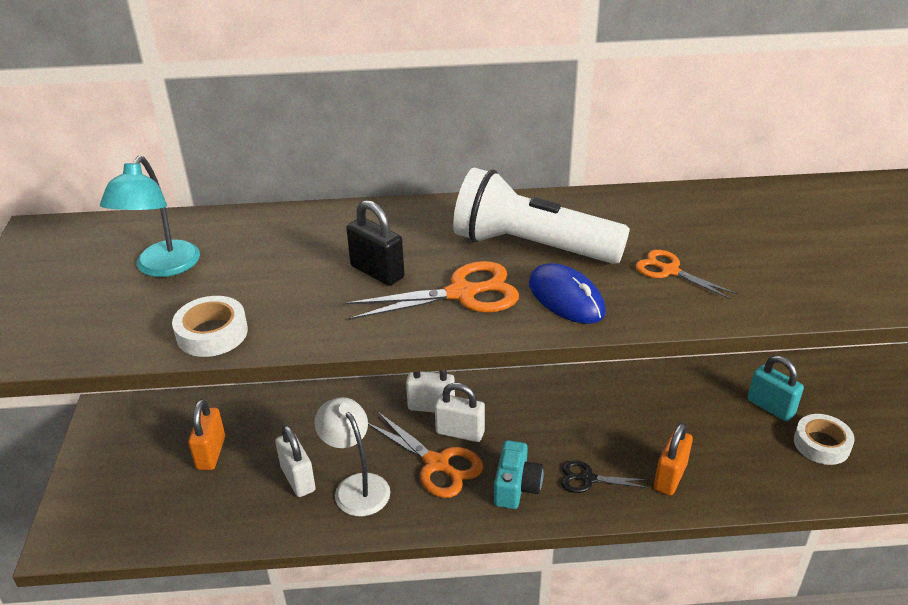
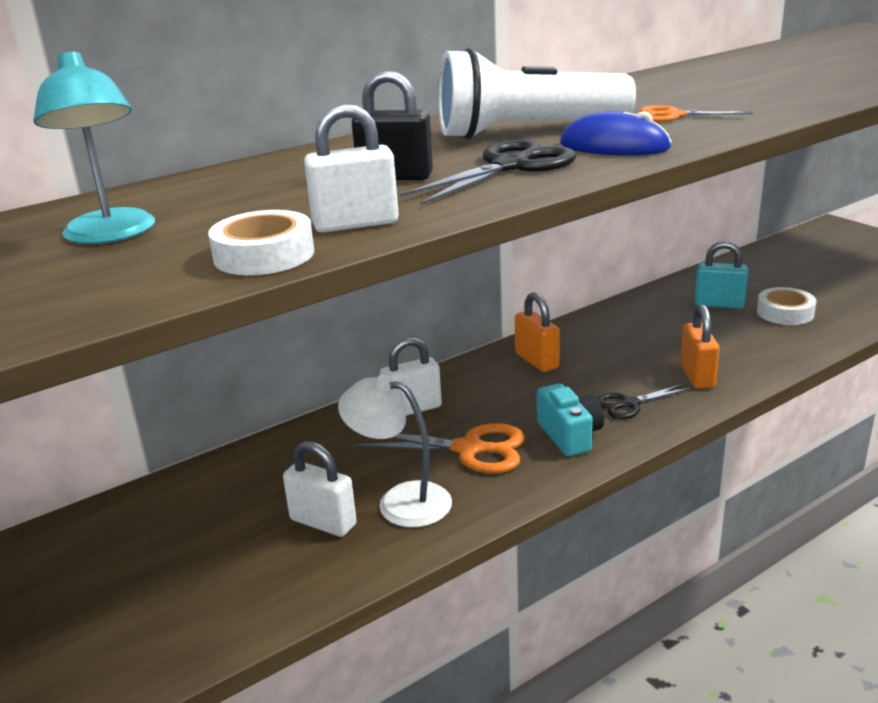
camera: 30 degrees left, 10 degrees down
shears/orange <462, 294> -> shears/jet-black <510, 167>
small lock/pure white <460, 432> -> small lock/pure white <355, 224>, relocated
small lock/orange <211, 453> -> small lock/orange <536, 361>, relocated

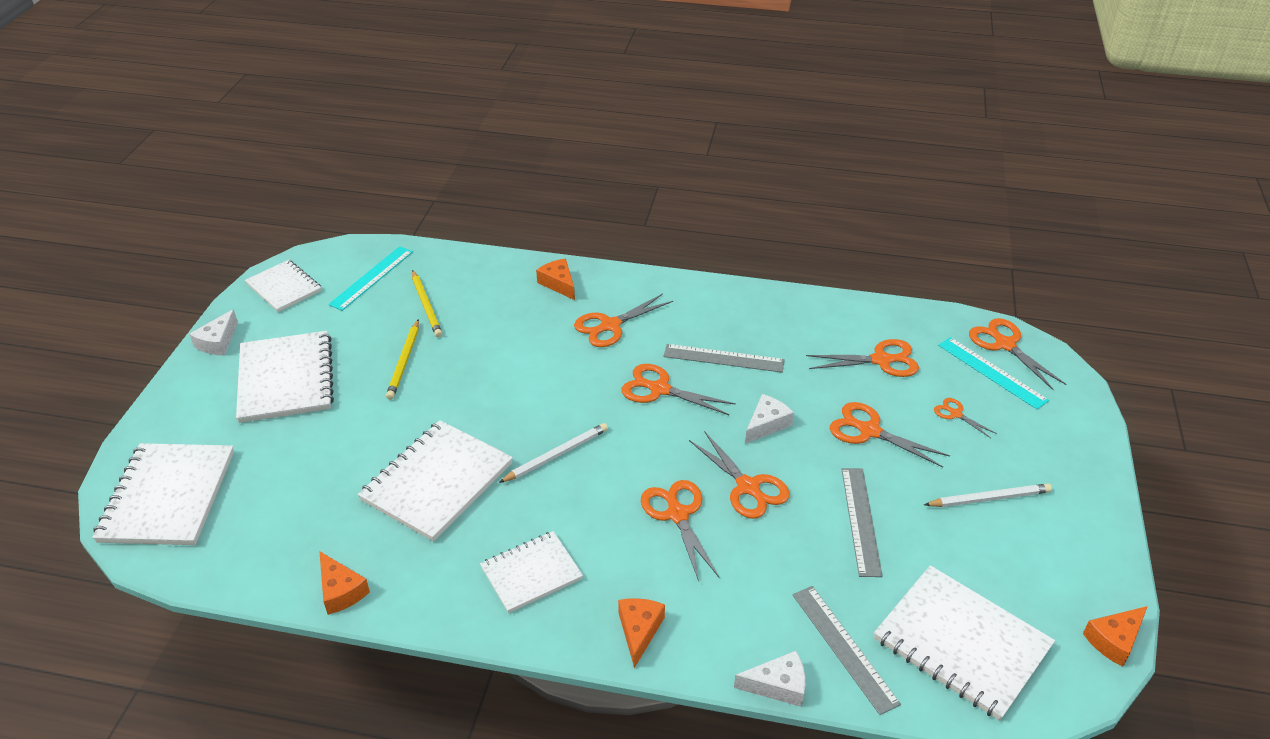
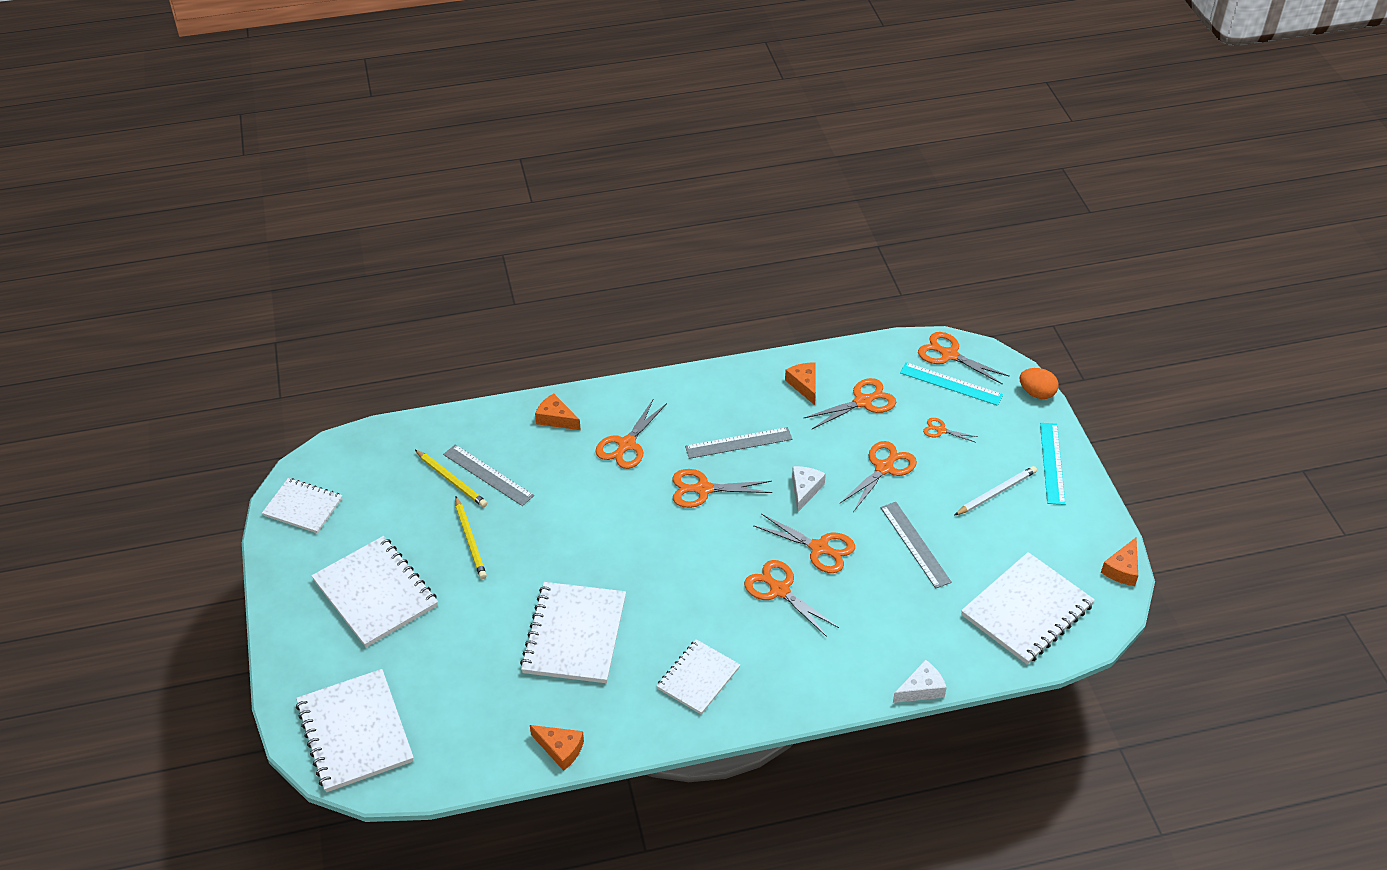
camera: 25 degrees left, 5 degrees up
measuring stick/turquoise <371, 277> -> measuring stick/turquoise <1052, 463>, relocated
piece of cheese/pure white <218, 342> -> none
shears/orange <869, 431> -> shears/orange <884, 468>, 120 degrees clockwise
pencil/pure white <556, 455> -> none
notebook/pure white <961, 643> -> notebook/pure white <1026, 610>, 60 degrees counterclockwise
measuring stick/ash-grey <844, 647> -> measuring stick/ash-grey <488, 475>, relocated
piece of cheese/orange <639, 631> -> piece of cheese/orange <804, 385>, relocated
none -> toy egg/orange <1036, 393>

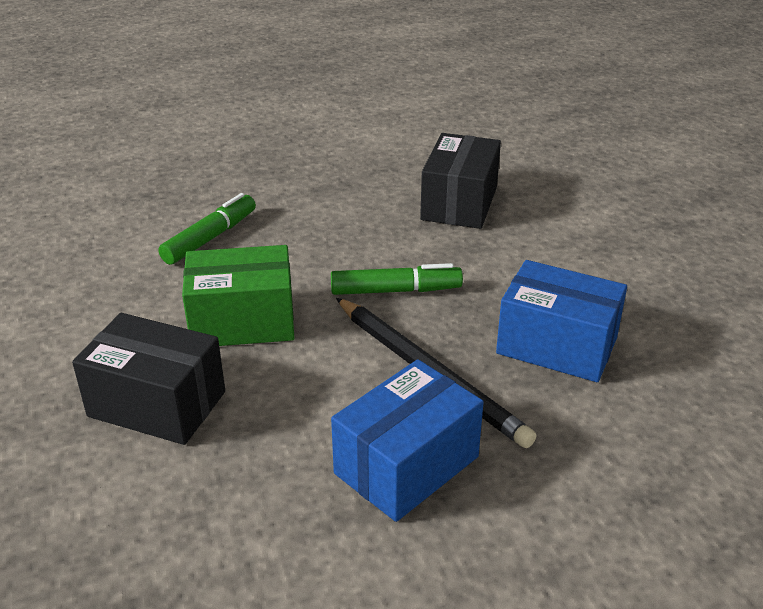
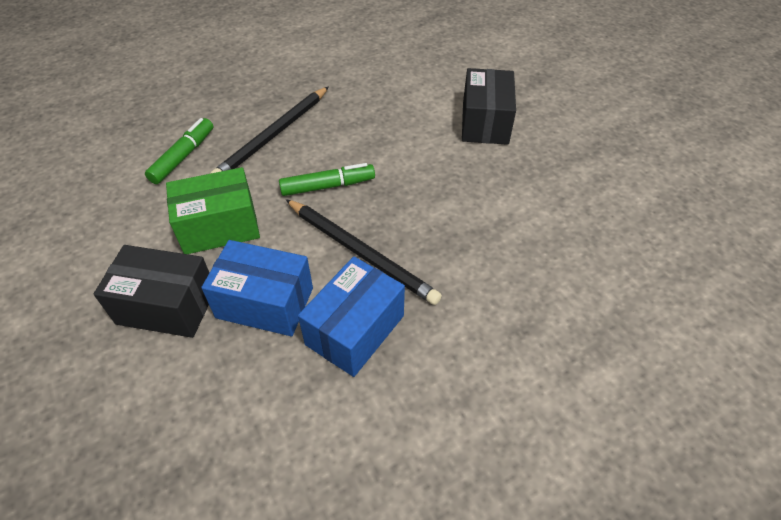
camera: 10 degrees left, 15 degrees up
package/jet-black <459, 203> -> package/jet-black <485, 122>, relocated
package/blue <556, 346> -> package/blue <265, 303>, relocated
none -> pencil/jet-black <273, 135>

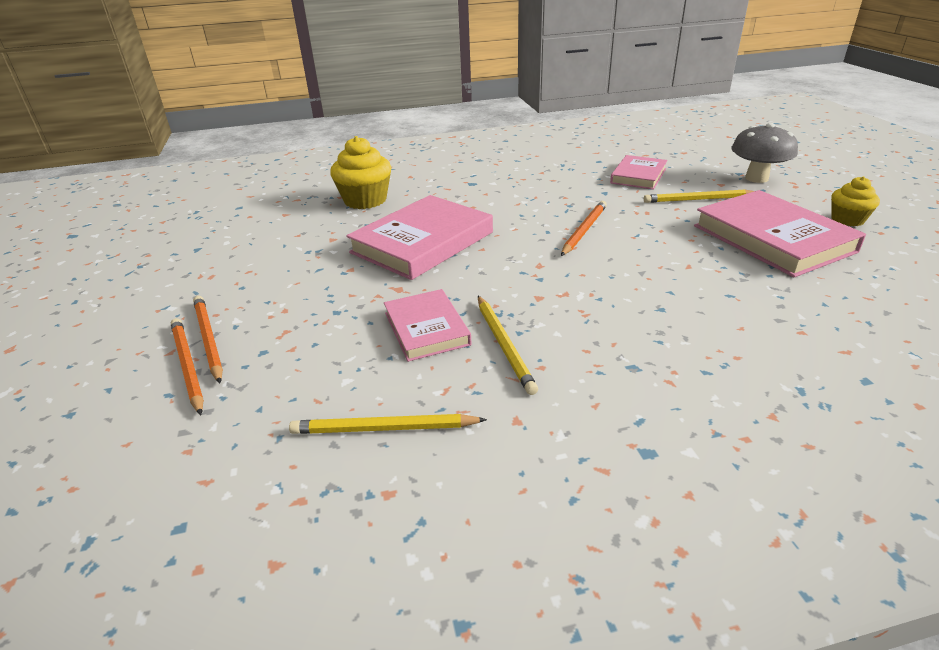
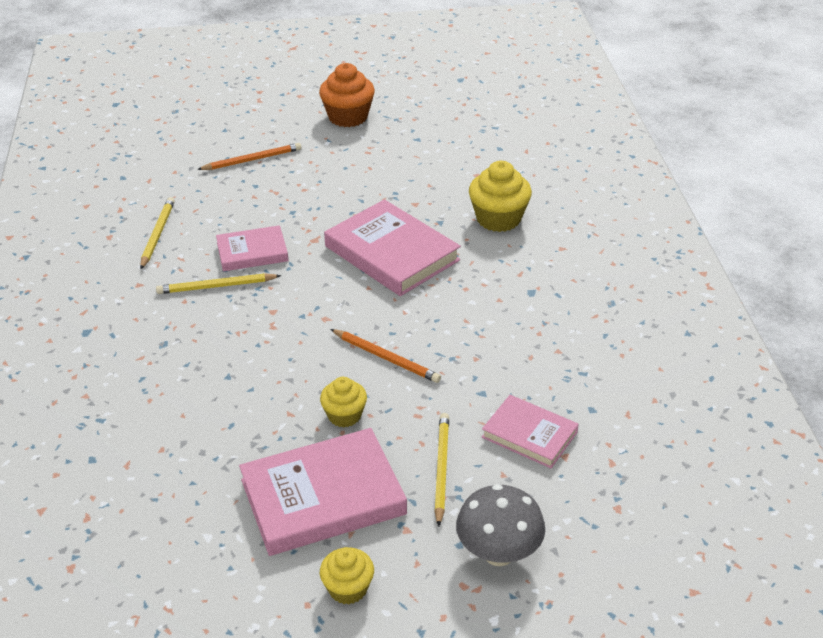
camera: 95 degrees right, 5 degrees up
pencil/orange <208, 339> -> none
none -> cupcake/orange <348, 117>
none -> cupcake/yellow <344, 415>

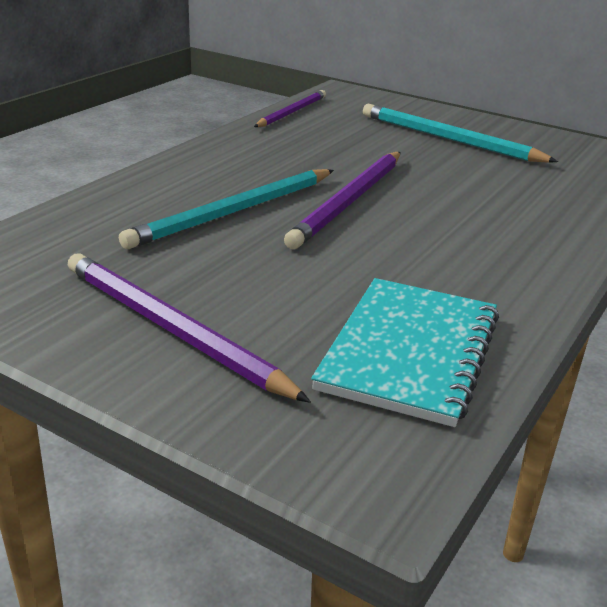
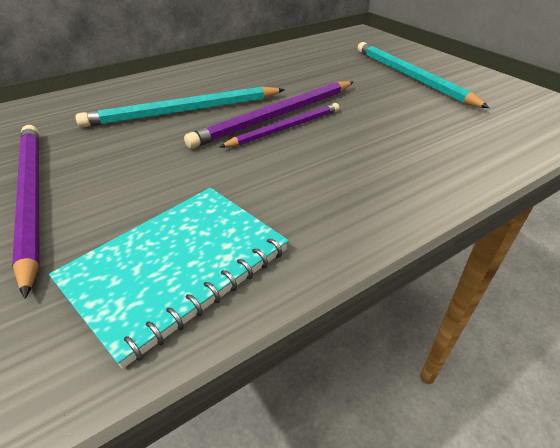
camera: 25 degrees right, 10 degrees up
pencil/purple <292, 112> -> pencil/purple <285, 128>, relocated

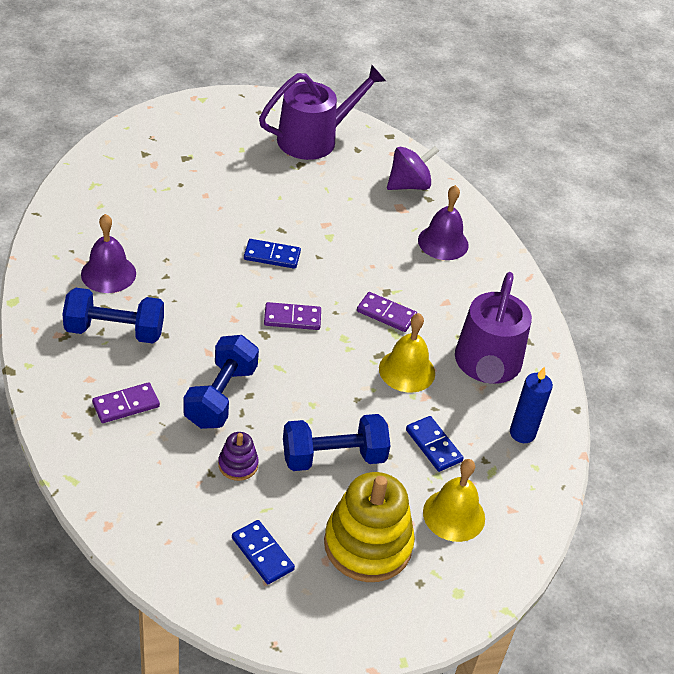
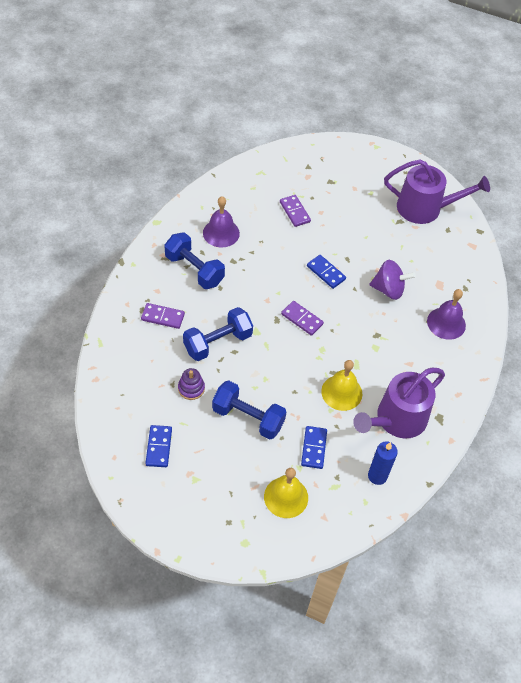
camera: 40 degrees right, 10 degrees up
spinning top/purple <409, 185> -> spinning top/purple <388, 289>, relocated
domino tile/purple <386, 314> -> domino tile/purple <295, 212>, relocated
stacking toy/yellow <367, 545> -> none

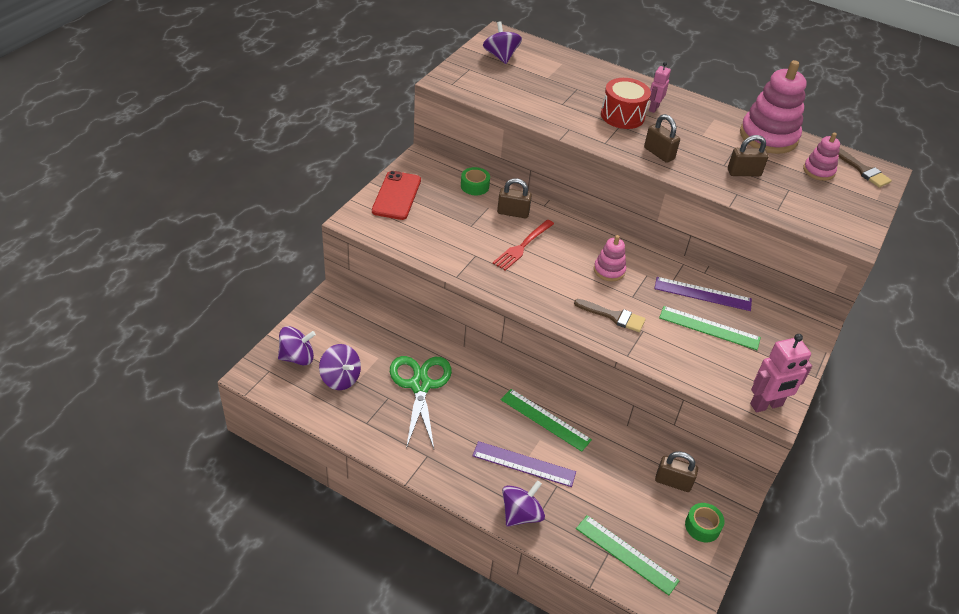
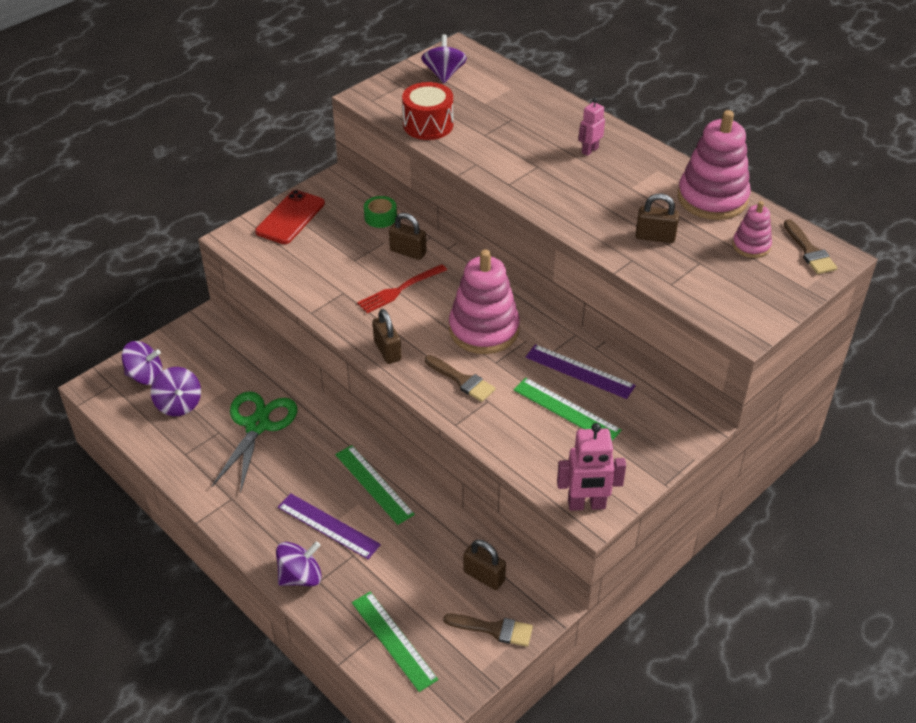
camera: 20 degrees right, 0 degrees up
snare drum/scarlet <622, 116> -> snare drum/scarlet <428, 125>, relocated
small lock/dark brown <659, 153> -> small lock/dark brown <387, 351>, relocated
stacking toy/rosy <609, 270> -> stacking toy/rosy <484, 330>, x1.93
sticky tape/green <702, 526> -> paintbrush/dark brown <494, 629>

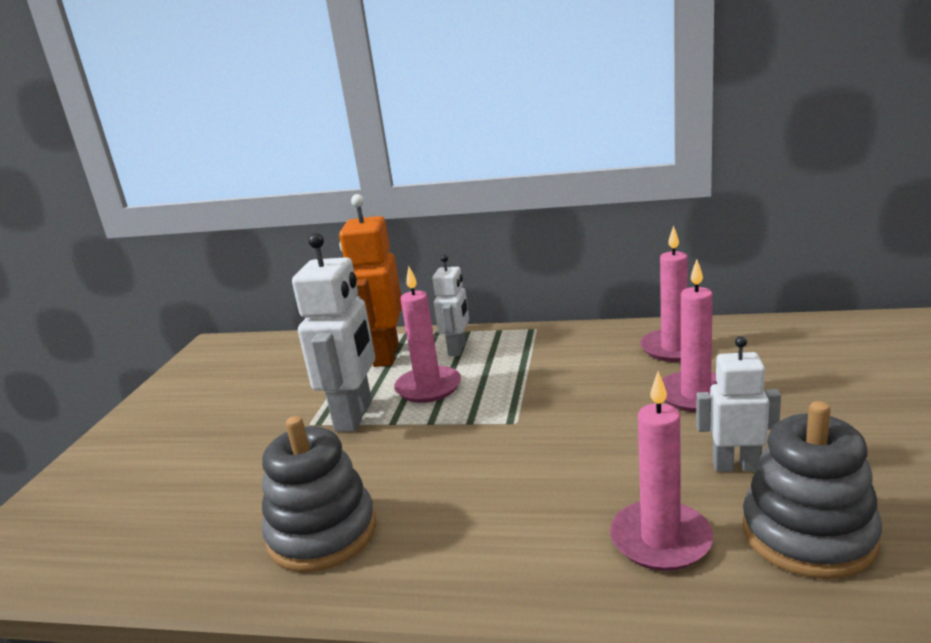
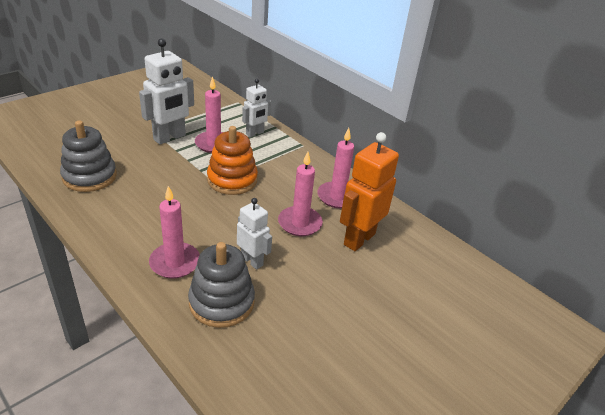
camera: 30 degrees right, 15 degrees up
toy robot/orange <385, 355> -> toy robot/orange <359, 239>, relocated
none -> stacking toy/orange <232, 180>

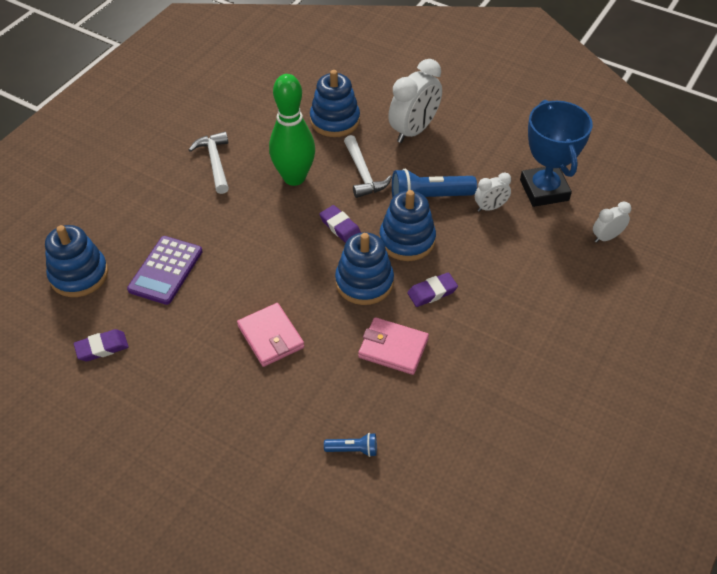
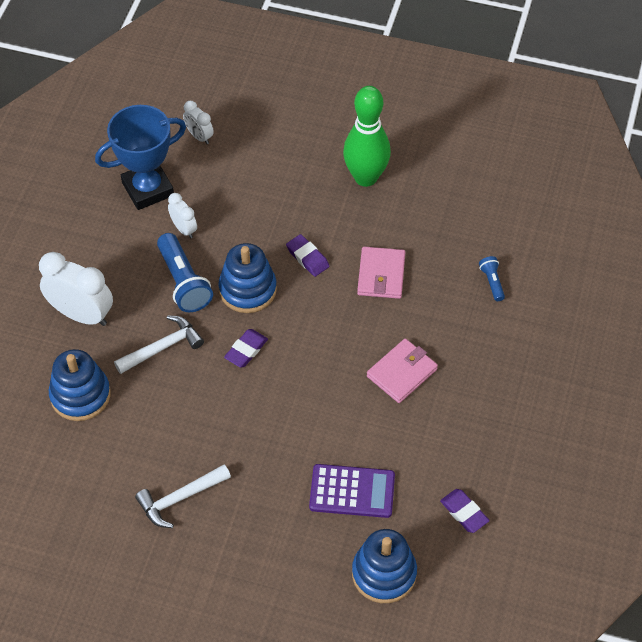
camera: 105 degrees left, 5 degrees up
bowling pin/green <294, 177> -> bowling pin/green <365, 177>, relocated
stacking toy/blue <364, 282> -> none

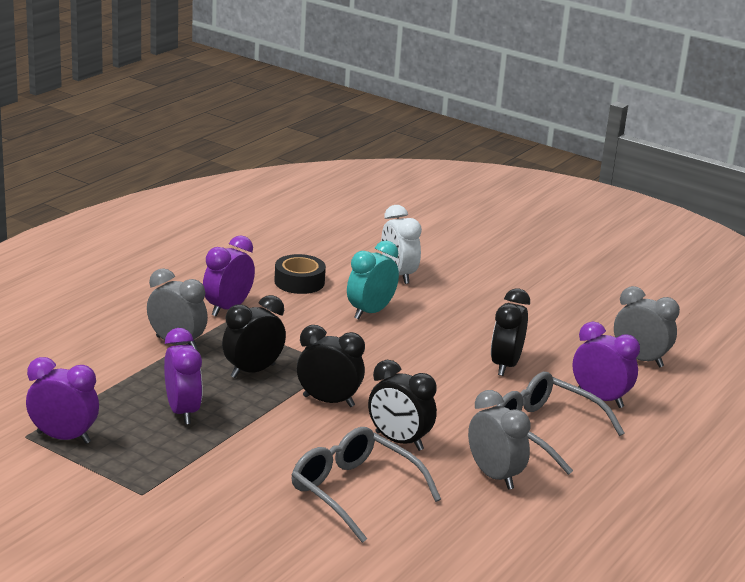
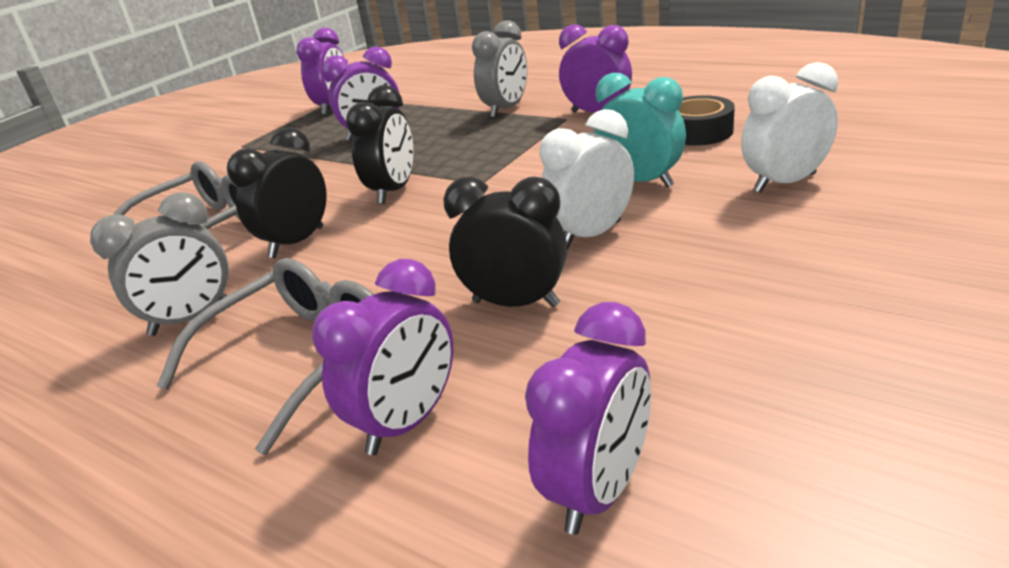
camera: 95 degrees right, 5 degrees up
bedside clock/ash-grey <640, 359> -> bedside clock/purple <599, 490>
bedside clock/jet-black <252, 371> -> none
none -> bedside clock/pure white <591, 235>

